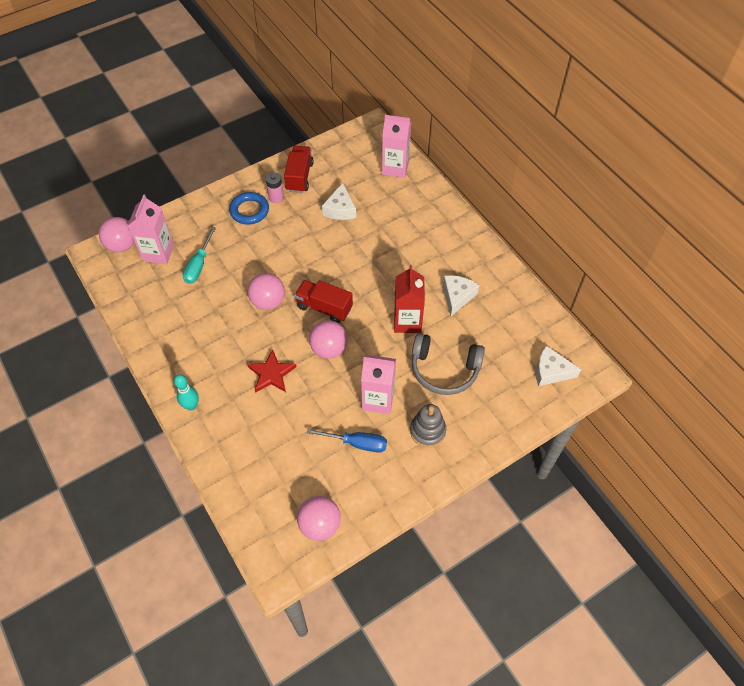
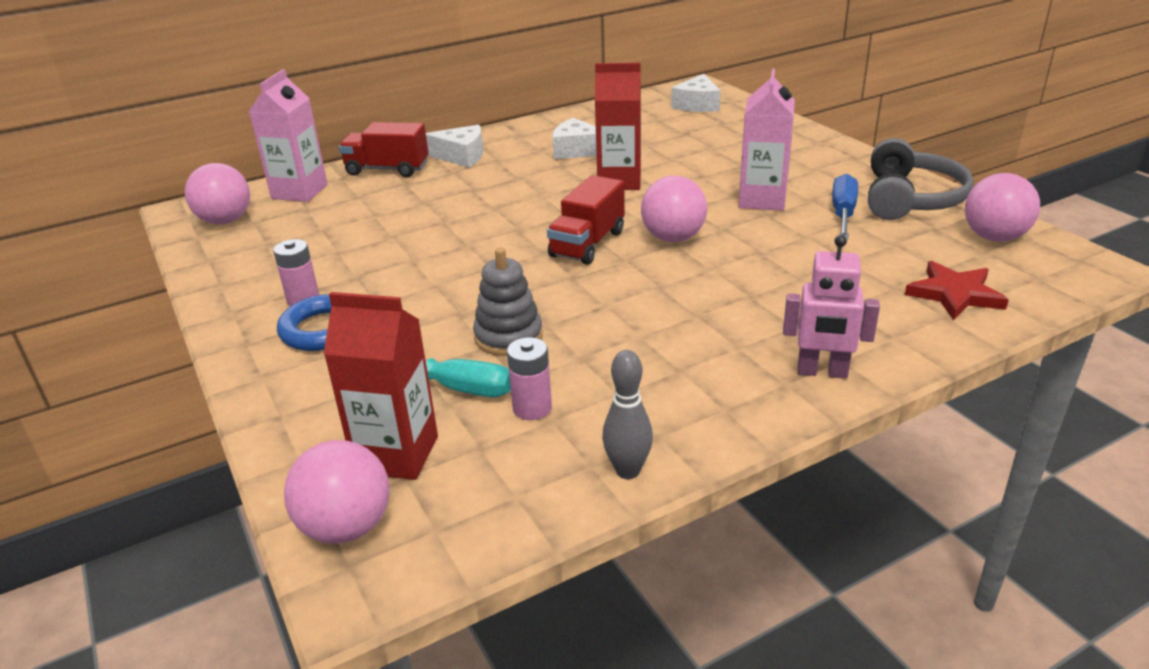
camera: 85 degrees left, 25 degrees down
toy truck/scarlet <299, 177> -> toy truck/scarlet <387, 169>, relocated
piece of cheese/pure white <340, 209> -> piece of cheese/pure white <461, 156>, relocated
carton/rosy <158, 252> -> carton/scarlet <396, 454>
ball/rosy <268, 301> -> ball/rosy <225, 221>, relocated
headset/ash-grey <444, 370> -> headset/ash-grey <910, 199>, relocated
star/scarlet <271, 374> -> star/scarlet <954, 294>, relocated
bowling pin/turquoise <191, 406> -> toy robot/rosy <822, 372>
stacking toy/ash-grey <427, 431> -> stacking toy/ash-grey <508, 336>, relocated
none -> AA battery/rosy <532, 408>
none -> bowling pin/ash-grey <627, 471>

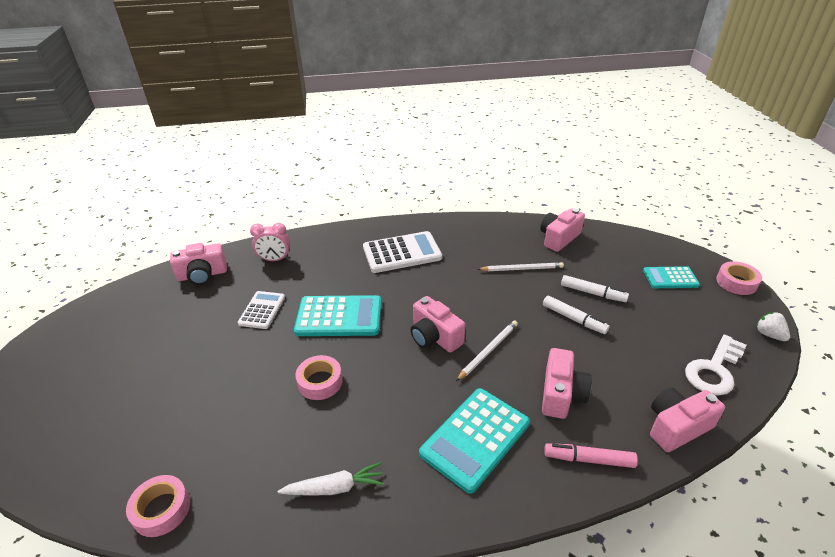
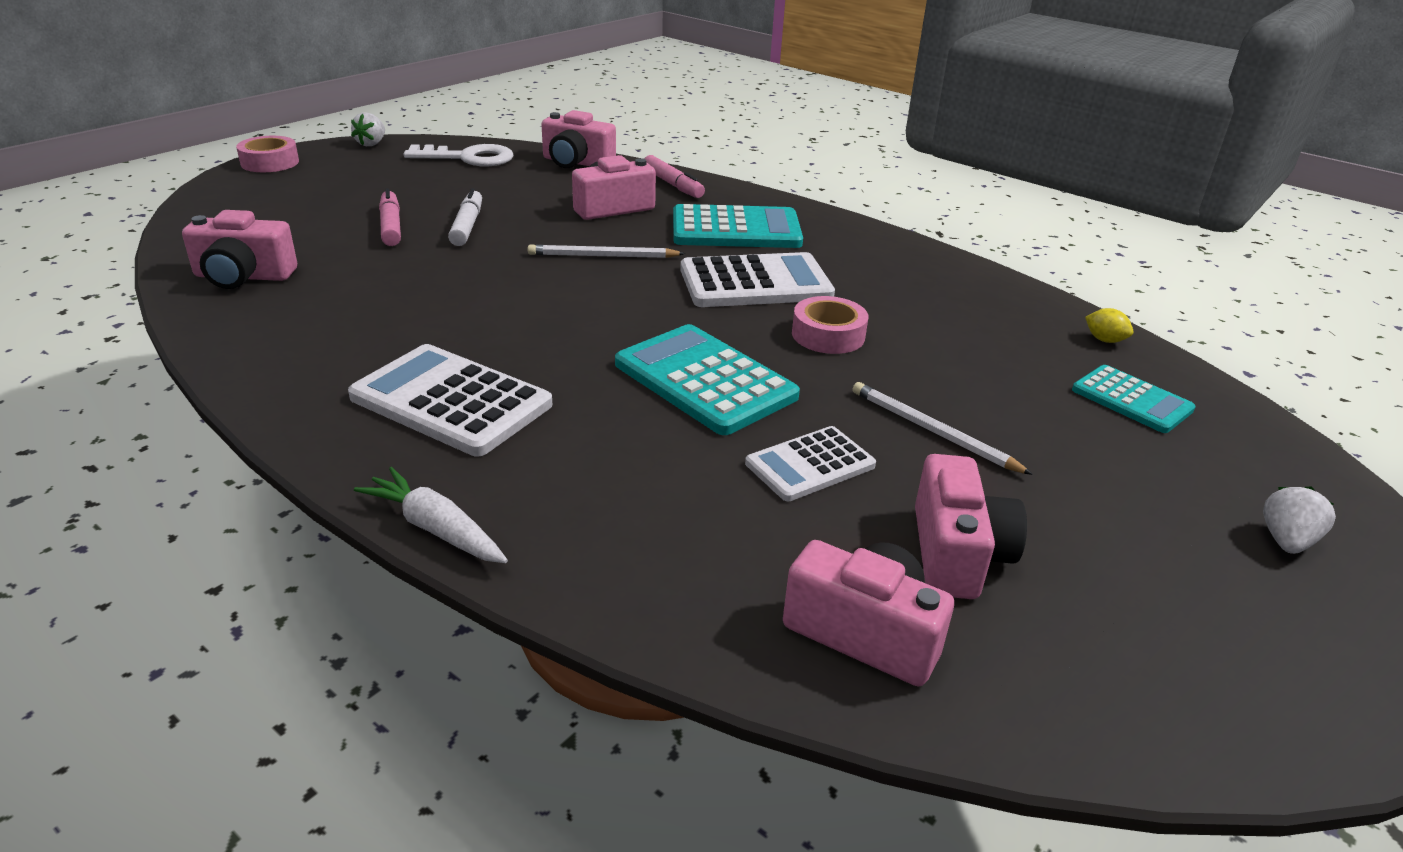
camera: 135 degrees left, 5 degrees down
bedside clock/rosy <275, 259> -> none
pencil/pure white <522, 269> -> pencil/pure white <932, 431>, relocated
adding machine/turquoise <670, 278> -> adding machine/turquoise <1131, 400>, relocated
marker/pure white <593, 293> -> marker/rosy <391, 226>
photo camera/rosy <434, 337> -> photo camera/rosy <957, 554>, relocated
carrot/pure white <335, 488> -> carrot/pure white <435, 528>, relocated
sticky tape/rosy <161, 509> -> citrus fruit/yellow <1104, 340>
none -> adding machine/pure white <755, 283>
none -> berry/pure white <1286, 541>

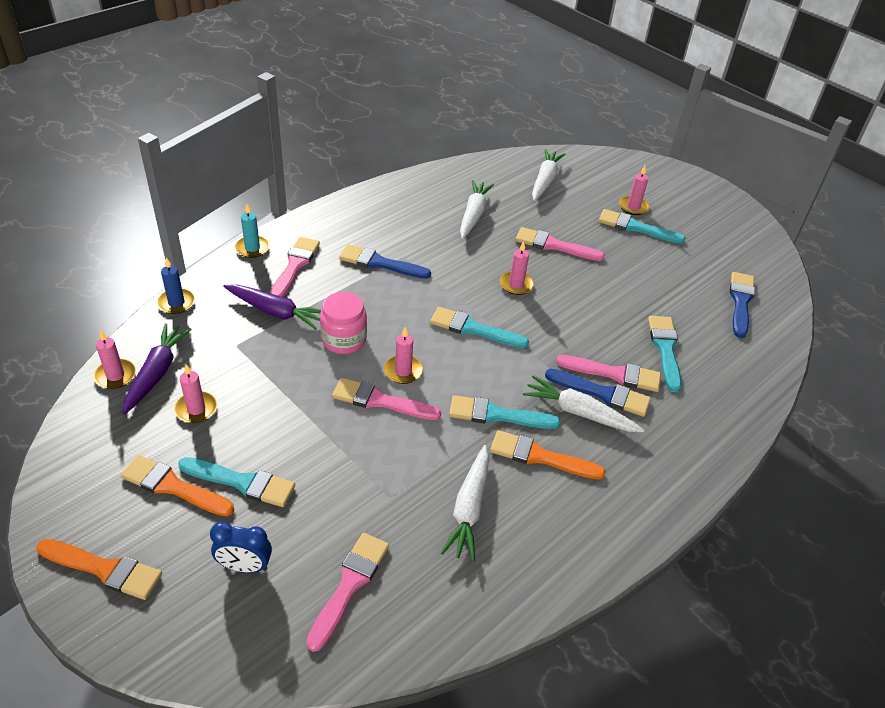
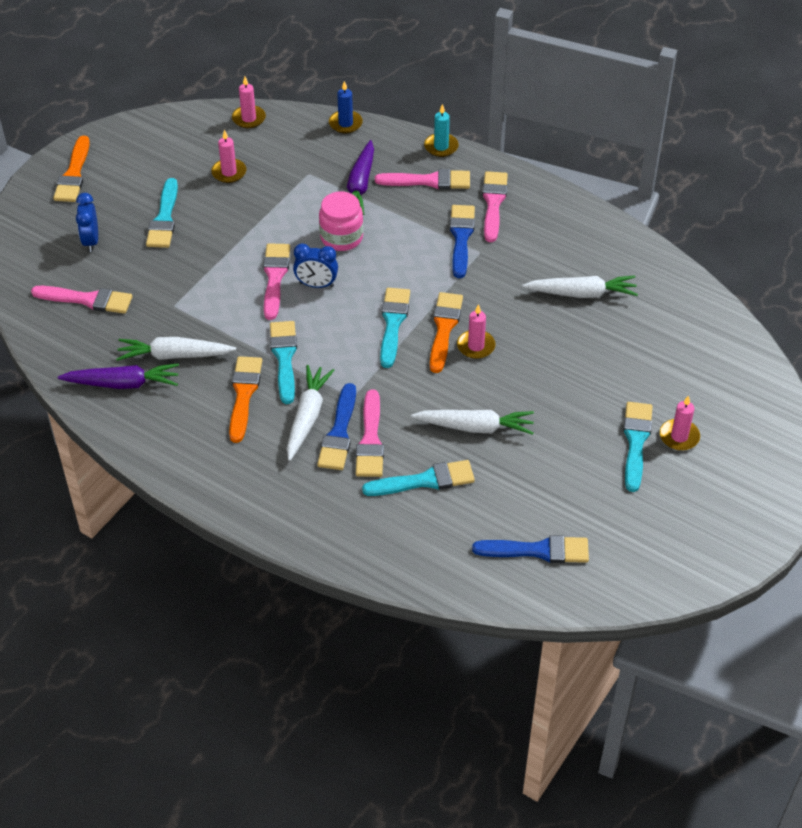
camera: 80 degrees right, 5 degrees up
carrot/pure white <545, 181> -> carrot/pure white <475, 427>, relocated
paintbrush/rosy <554, 245> -> paintbrush/rosy <493, 203>, relocated
carrot/purple <156, 373> -> carrot/purple <122, 383>, relocated
candle/rosy <403, 371> -> bedside clock/blue <316, 285>
paintbrush/orange <173, 486> -> paintbrush/orange <444, 328>, relocated

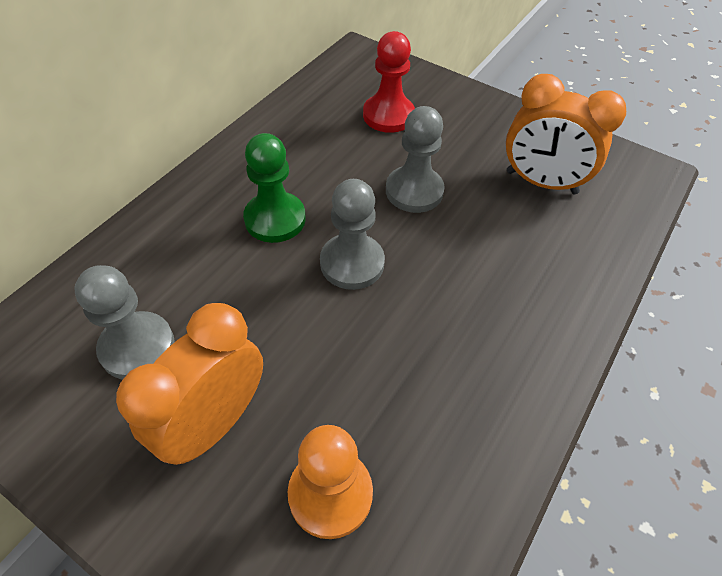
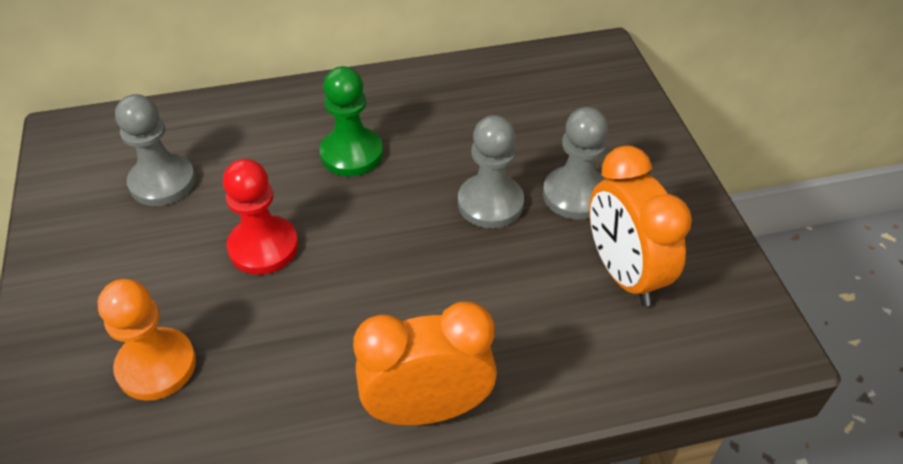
camera: 45 degrees right, 5 degrees down
pawn/scarlet <388, 115> -> pawn/scarlet <263, 247>, relocated
pawn/ash-grey <352, 263> -> pawn/ash-grey <575, 195>, relocated
bedside clock/orange <214, 422> -> bedside clock/orange <427, 409>, relocated

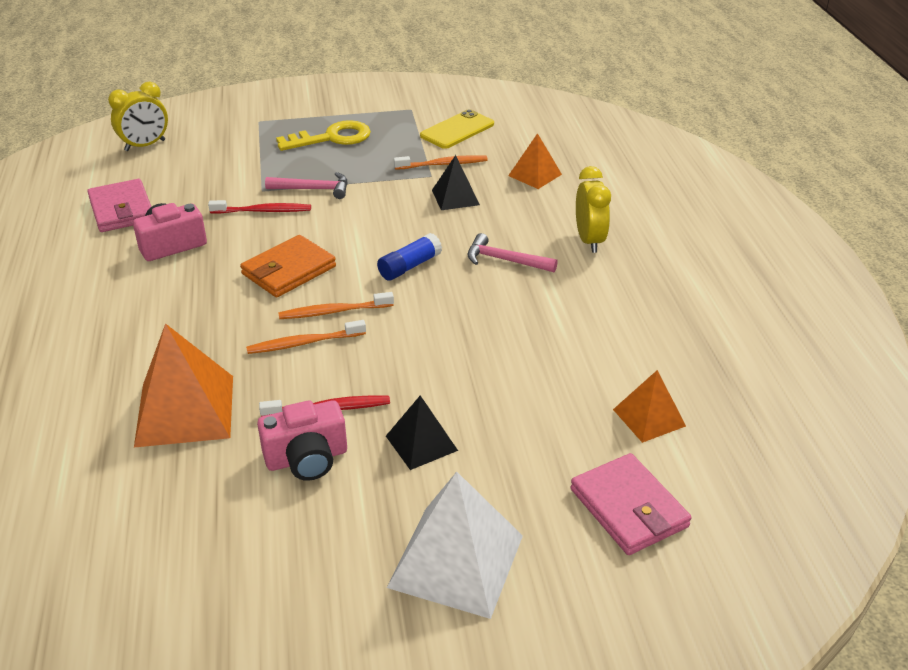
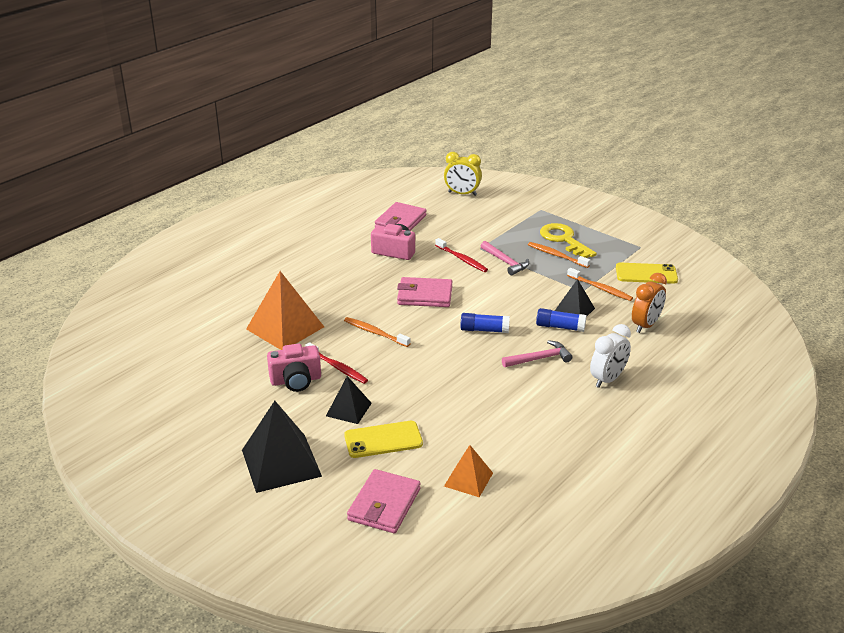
camera: 50 degrees right, 5 degrees down
door key/yellow <332, 138> -> door key/yellow <564, 240>, 150 degrees counterclockwise
pyramid/orange <535, 175> -> bedside clock/orange <645, 325>
bedside clock/yellow <589, 240> -> bedside clock/pure white <607, 379>
hammer/rosy <505, 260> -> hammer/rosy <539, 359>, 90 degrees clockwise
wallet/orange <289, 270> -> wallet/rosy <425, 295>
tooth brush/orange <333, 311> -> tooth brush/orange <556, 255>, relocated
photo camera/rosy <307, 458> -> photo camera/rosy <296, 380>, 45 degrees counterclockwise
pyramid/pure white <456, 561> -> pyramid/jet-black <281, 463>
none -> glue/blue <560, 327>
none -> mobile phone/yellow <383, 440>

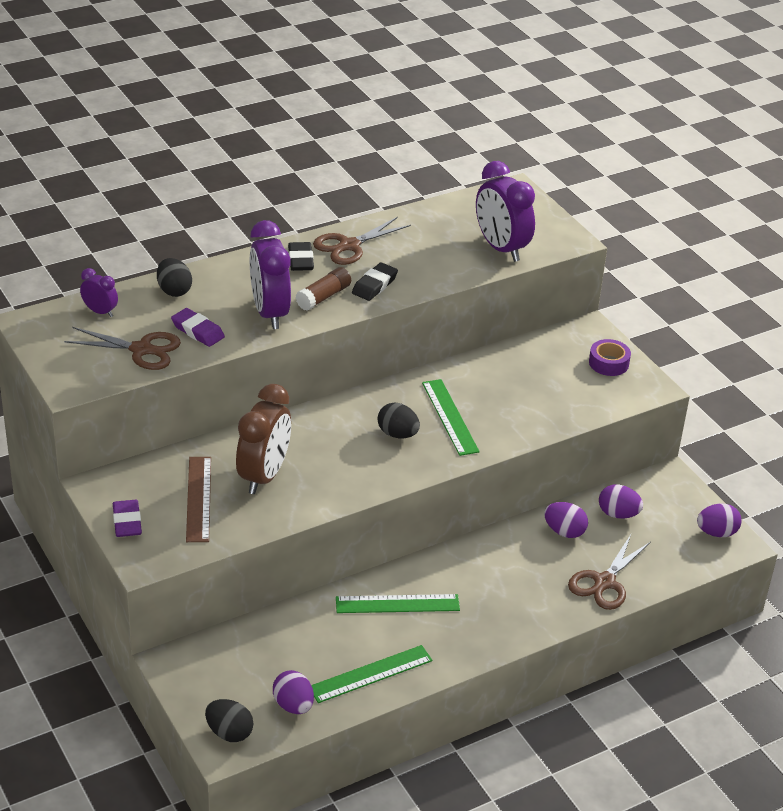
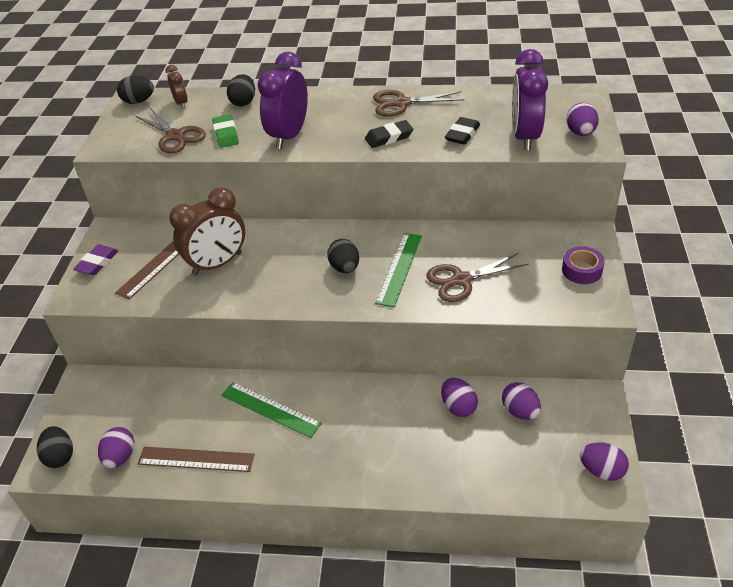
camera: 40 degrees right, 5 degrees up
pencil eraser/jet-black <300, 260> -> pencil eraser/jet-black <462, 134>, relocated
glue/dark brown <323, 297> -> none
bedside clock/purple <100, 312> -> bedside clock/dark brown <181, 103>
pencil eraser/purple <197, 331> -> pencil eraser/green <226, 134>
shears/dark brown <604, 582> -> shears/dark brown <461, 280>, relocated
measuring stick/green <370, 674> -> measuring stick/dark brown <196, 459>
none -> toy egg/jet-black <138, 101>
none -> toy egg/purple <580, 133>

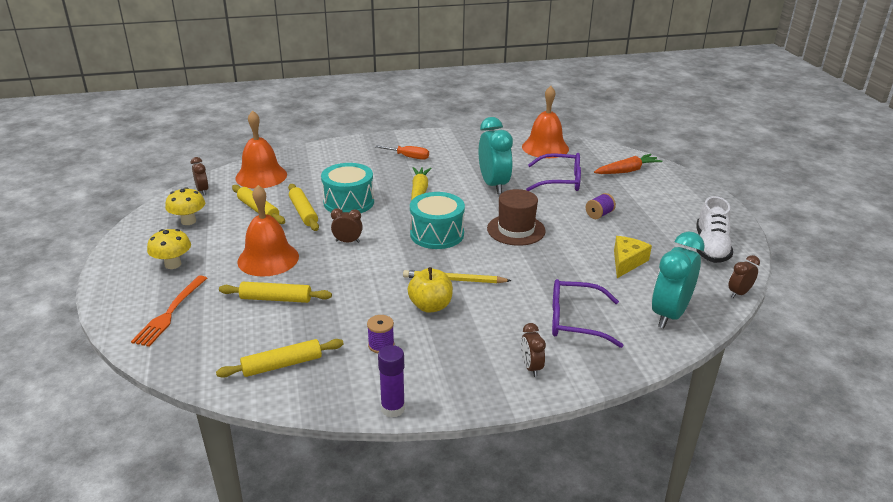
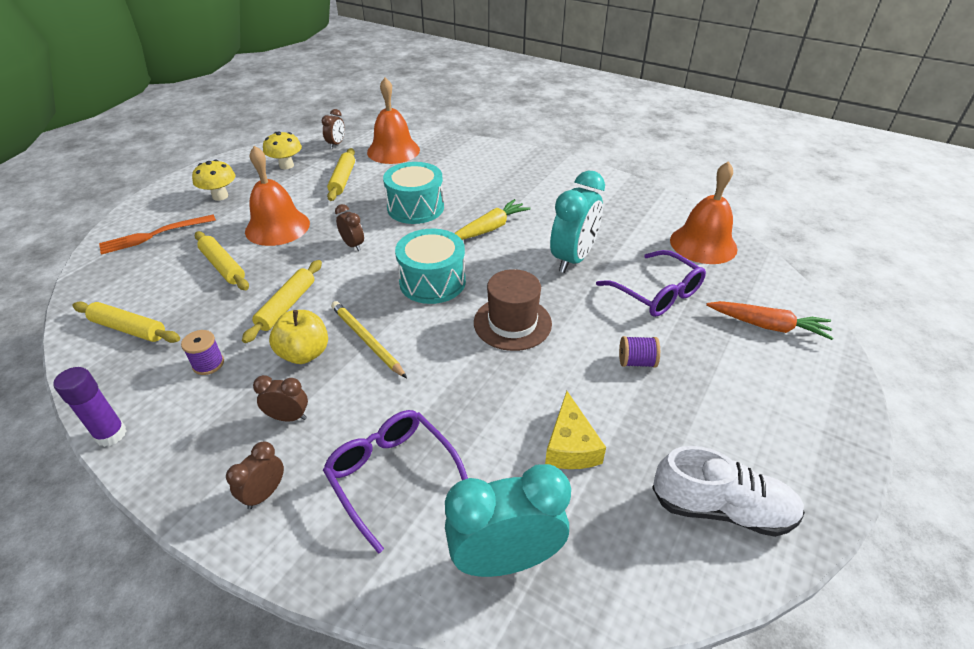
camera: 45 degrees right, 10 degrees up
hand screwdriver/orange <408, 157> -> none
rolling pin/yellow <303, 212> -> rolling pin/yellow <287, 306>, relocated
lace-up shoe/pure white <711, 247> -> lace-up shoe/pure white <721, 508>, 135 degrees counterclockwise
piece of cheese/yellow <627, 262> -> piece of cheese/yellow <570, 446>, 105 degrees clockwise
bedside clock/dark brown <739, 293> -> bedside clock/dark brown <288, 417>, relocated

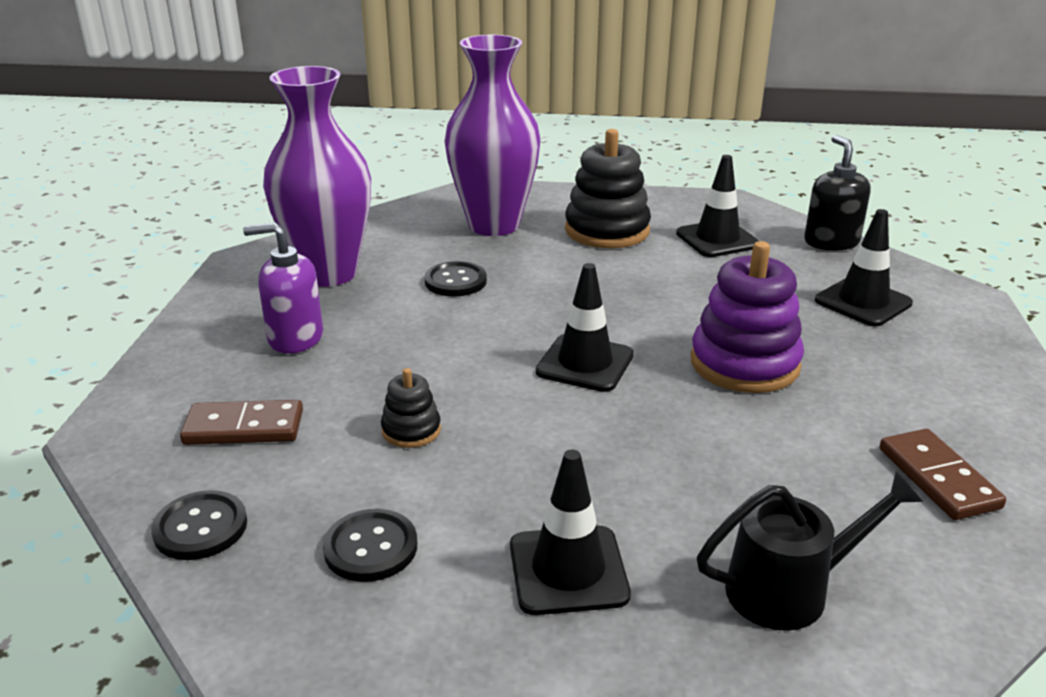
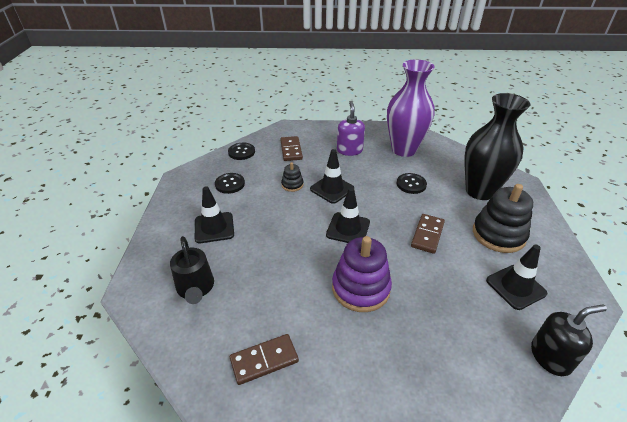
camera: 85 degrees right, 10 degrees up
flower vase/purple <494, 225> -> flower vase/jet-black <479, 191>
safety cone/jet-black <863, 302> -> safety cone/jet-black <332, 189>, relocated
none -> domino tile/dark brown <427, 235>

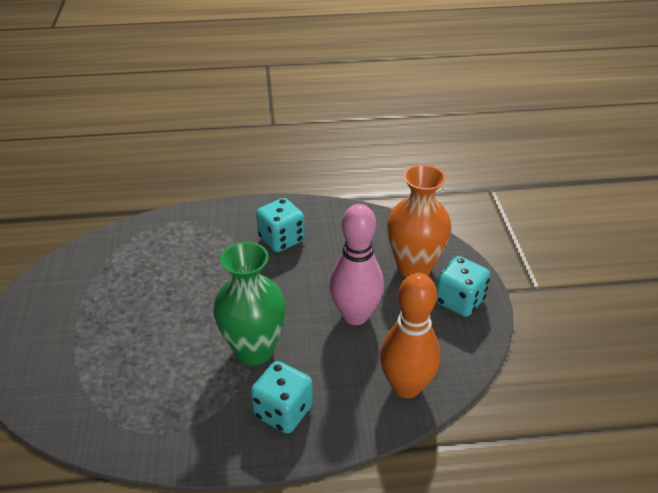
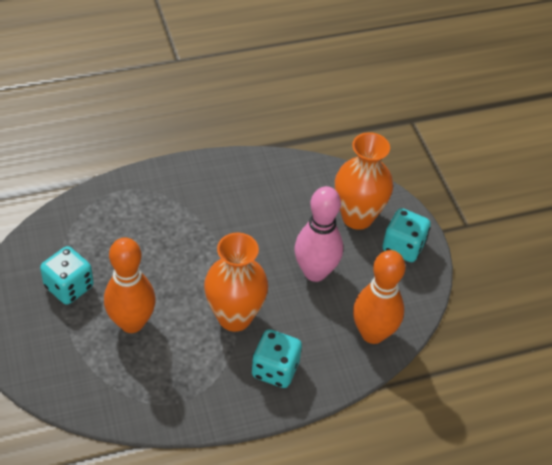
camera: 15 degrees left, 10 degrees up
game die/turquoise <281, 239> -> game die/turquoise <69, 287>, relocated
flower vase/green <254, 350> -> flower vase/orange <234, 317>
none -> bowling pin/orange <132, 323>

